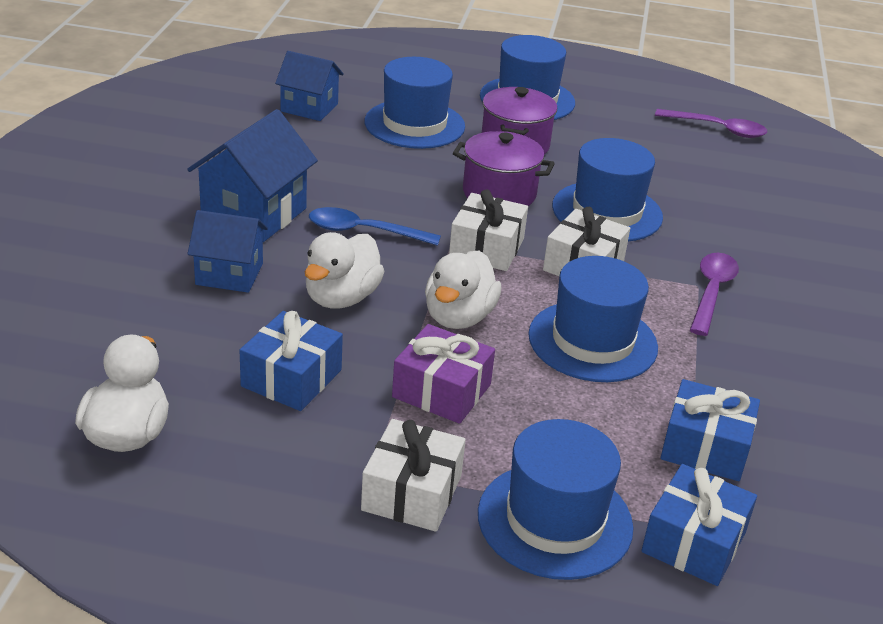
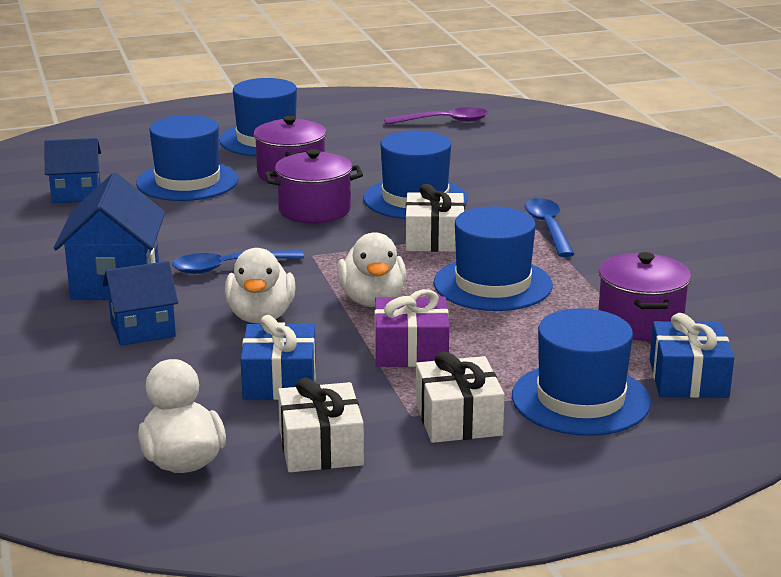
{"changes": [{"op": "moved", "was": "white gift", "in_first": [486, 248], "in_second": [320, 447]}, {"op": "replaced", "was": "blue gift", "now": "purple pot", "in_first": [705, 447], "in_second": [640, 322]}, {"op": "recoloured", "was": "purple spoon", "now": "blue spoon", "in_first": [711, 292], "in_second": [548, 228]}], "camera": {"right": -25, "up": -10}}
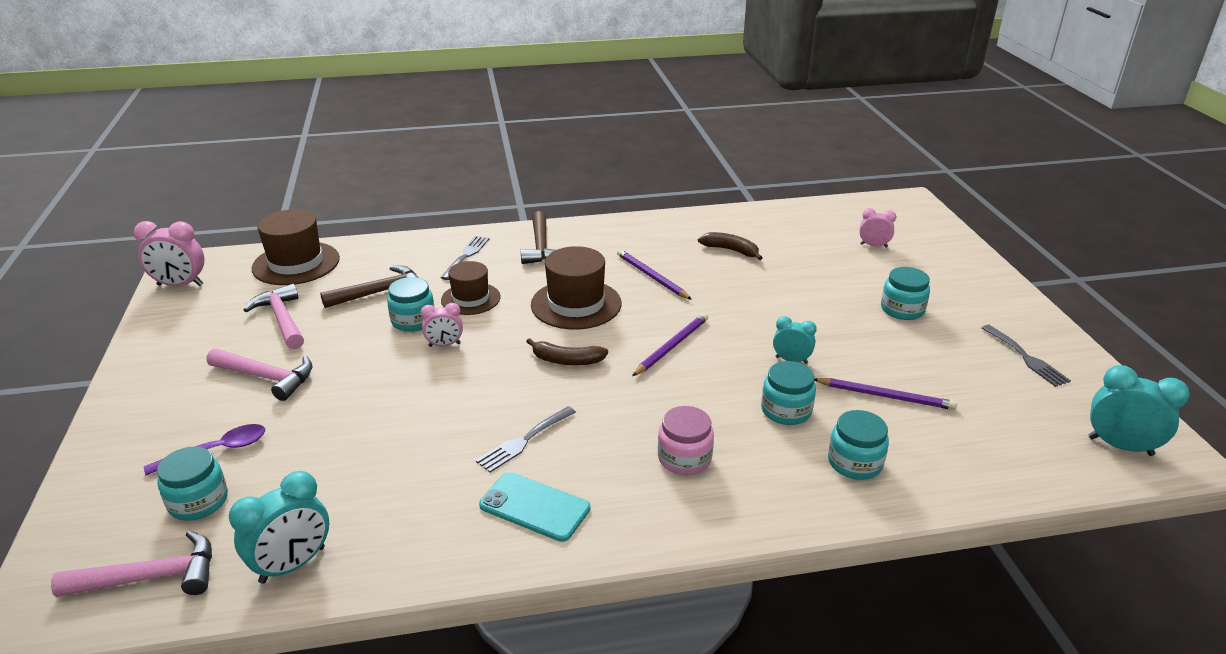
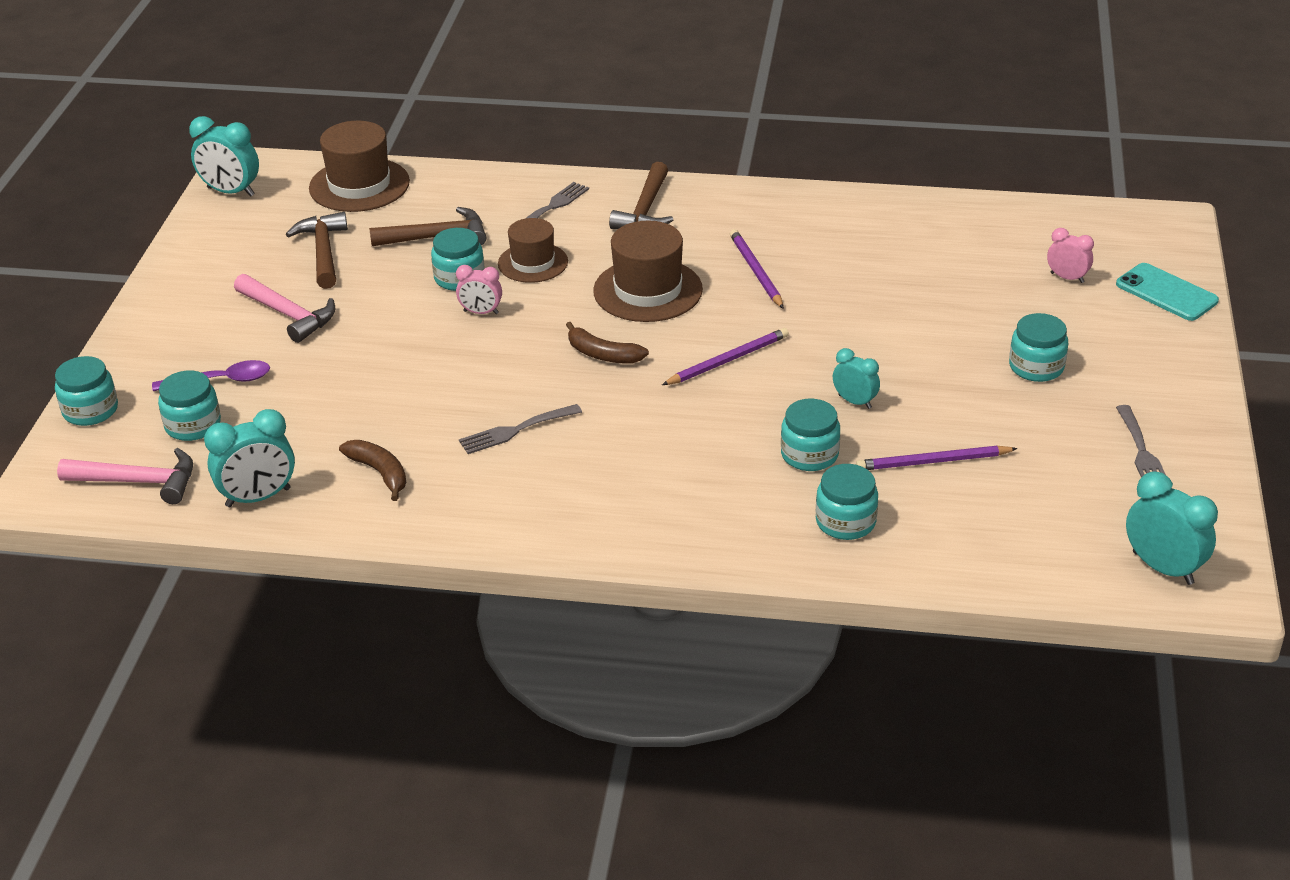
{"changes": [{"op": "removed", "was": "pink jar", "in_first": [684, 458]}, {"op": "added", "now": "turquoise jar", "in_second": [90, 410]}, {"op": "moved", "was": "turquoise phone", "in_first": [535, 507], "in_second": [1166, 293]}, {"op": "moved", "was": "brown banana", "in_first": [731, 250], "in_second": [379, 473]}, {"op": "recoloured", "was": "pink clock", "now": "turquoise clock", "in_first": [180, 285], "in_second": [231, 192]}, {"op": "recoloured", "was": "pink hammer", "now": "brown hammer", "in_first": [282, 319], "in_second": [323, 252]}, {"op": "turned", "was": "purple pencil", "in_first": [885, 396], "in_second": [933, 462], "clockwise": 135}], "camera": {"right": 20, "up": 5}}
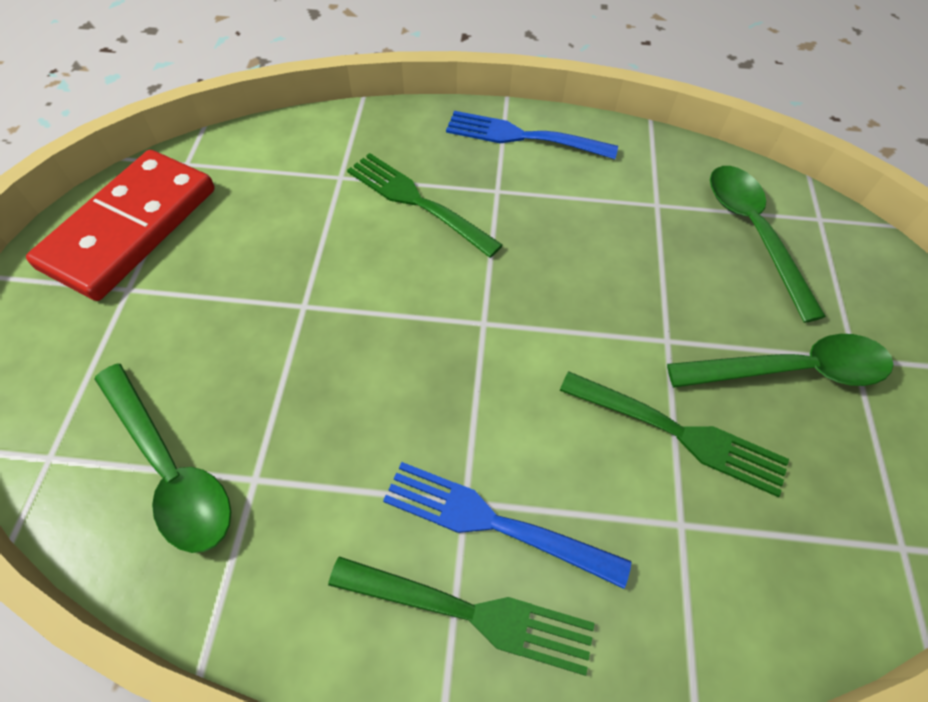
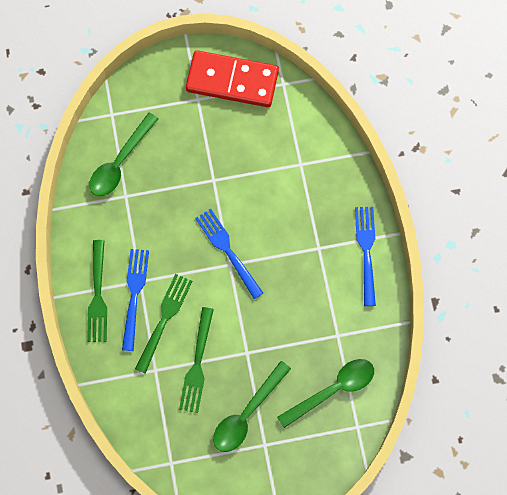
{"changes": [{"op": "added", "now": "blue fork", "in_second": [228, 251]}, {"op": "moved", "was": "green fork", "in_first": [418, 202], "in_second": [164, 320]}, {"op": "turned", "was": "green spoon", "in_first": [791, 370], "in_second": [247, 413], "clockwise": 60}], "camera": {"right": 75, "up": 15}}
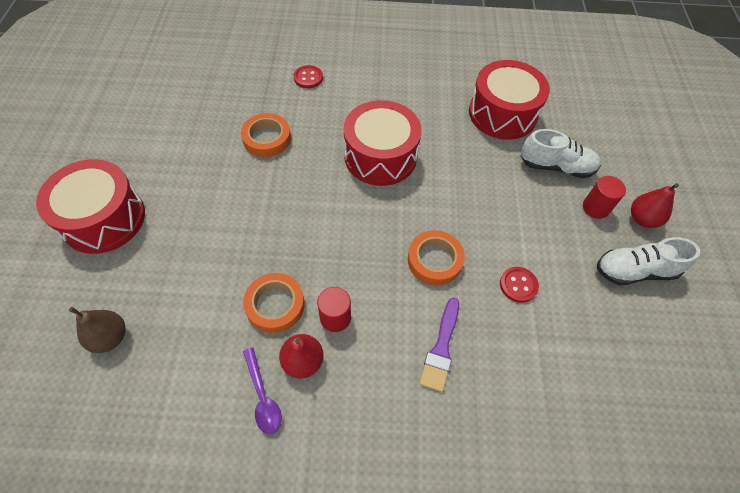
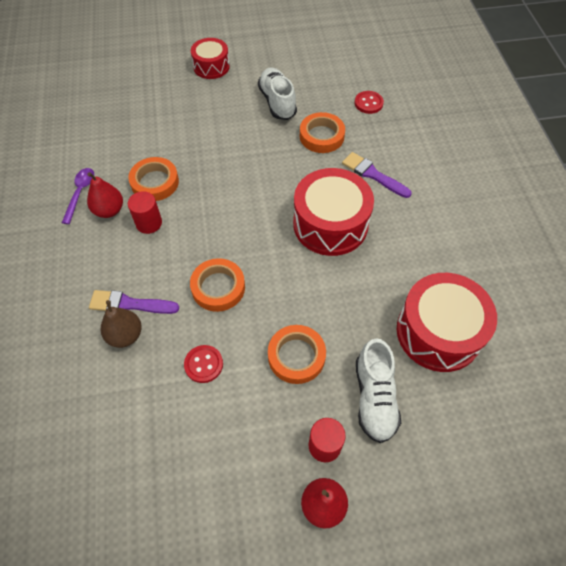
{"changes": [{"op": "added", "now": "orange tape", "in_second": [296, 356]}, {"op": "added", "now": "purple brush", "in_second": [373, 174]}, {"op": "moved", "was": "brown pear", "in_first": [110, 337], "in_second": [125, 335]}, {"op": "moved", "was": "red button", "in_first": [308, 78], "in_second": [368, 103]}, {"op": "moved", "was": "white shoe", "in_first": [635, 271], "in_second": [277, 102]}, {"op": "turned", "was": "purple spoon", "in_first": [263, 396], "in_second": [80, 193], "clockwise": 135}, {"op": "resized", "was": "red drum", "in_first": [103, 219], "in_second": [211, 66], "ratio": 0.59}], "camera": {"right": 80, "up": 0}}
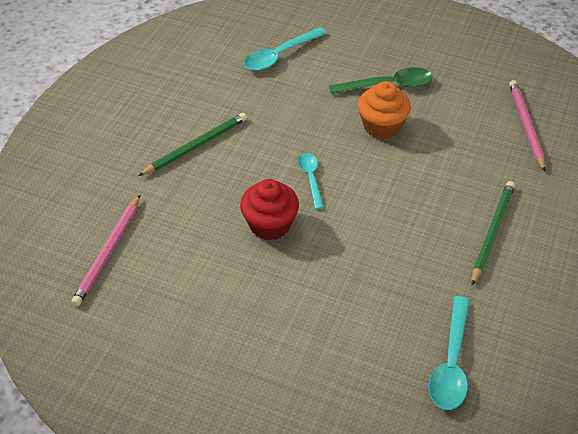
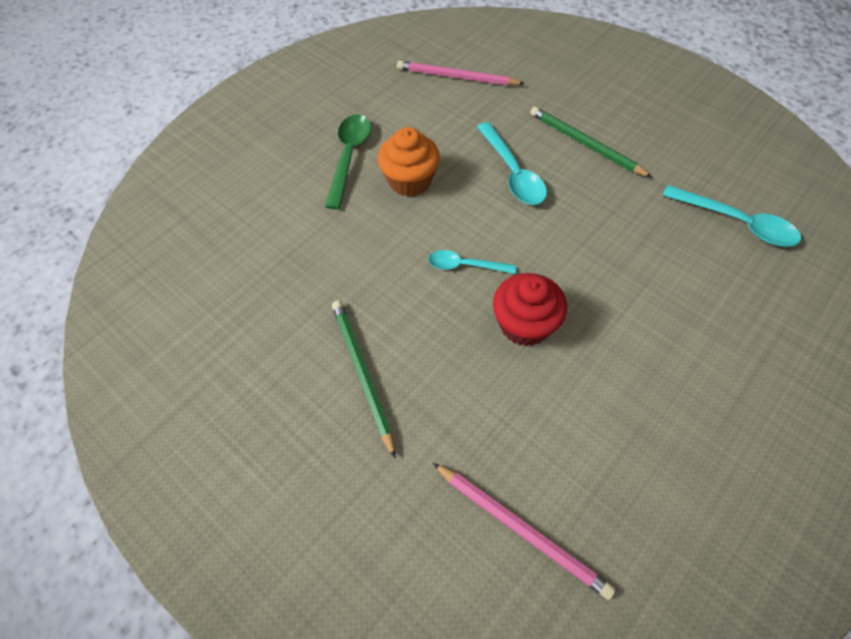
{"changes": [{"op": "moved", "was": "turquoise spoon", "in_first": [279, 55], "in_second": [512, 173]}], "camera": {"right": -70, "up": 10}}
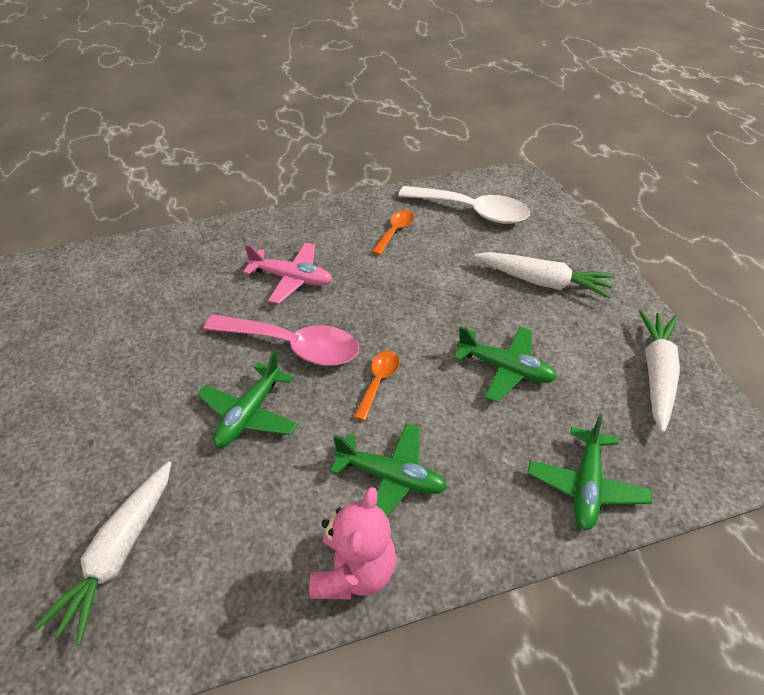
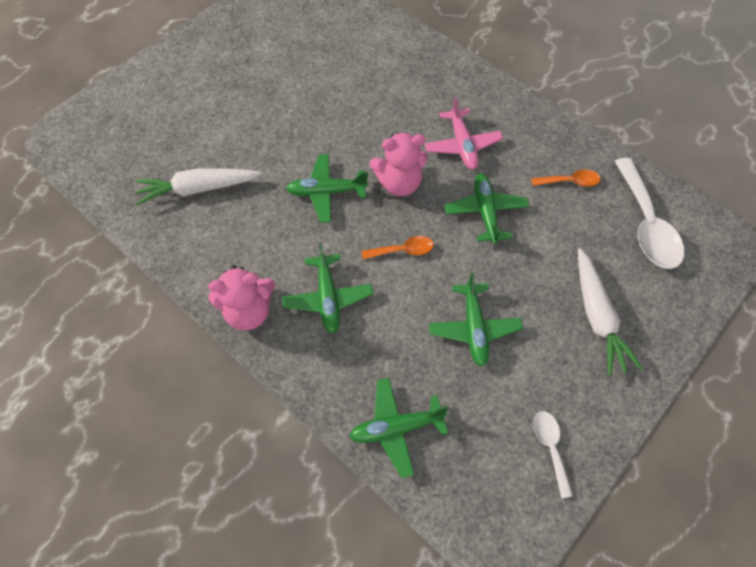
{"changes": [{"op": "added", "now": "green plane", "in_second": [485, 212]}, {"op": "replaced", "was": "pink spoon", "now": "pink teddy bear", "in_first": [294, 346], "in_second": [399, 183]}, {"op": "replaced", "was": "white carrot", "now": "white spoon", "in_first": [656, 374], "in_second": [550, 447]}], "camera": {"right": 60, "up": 15}}
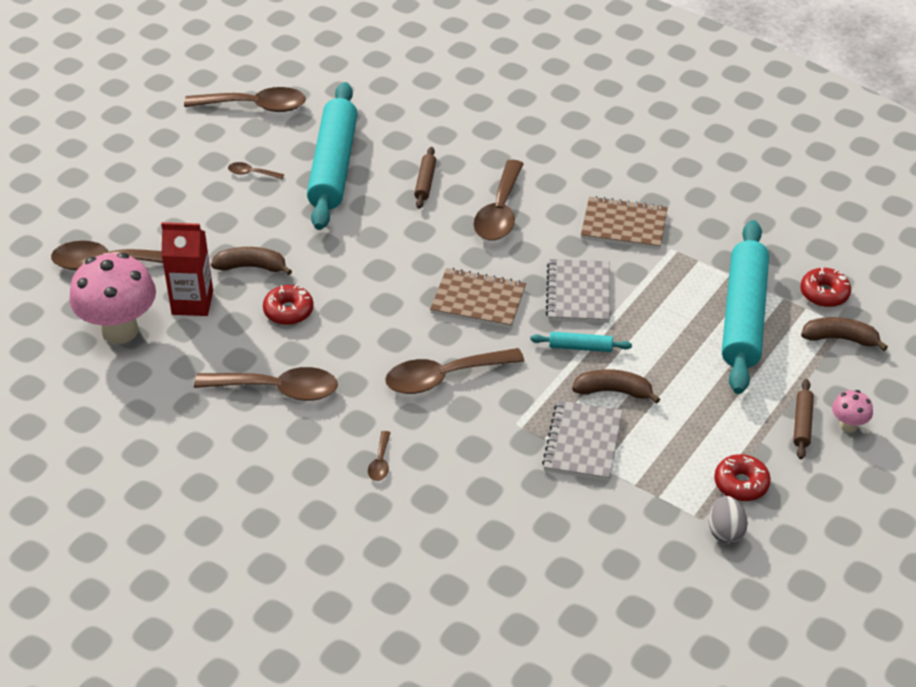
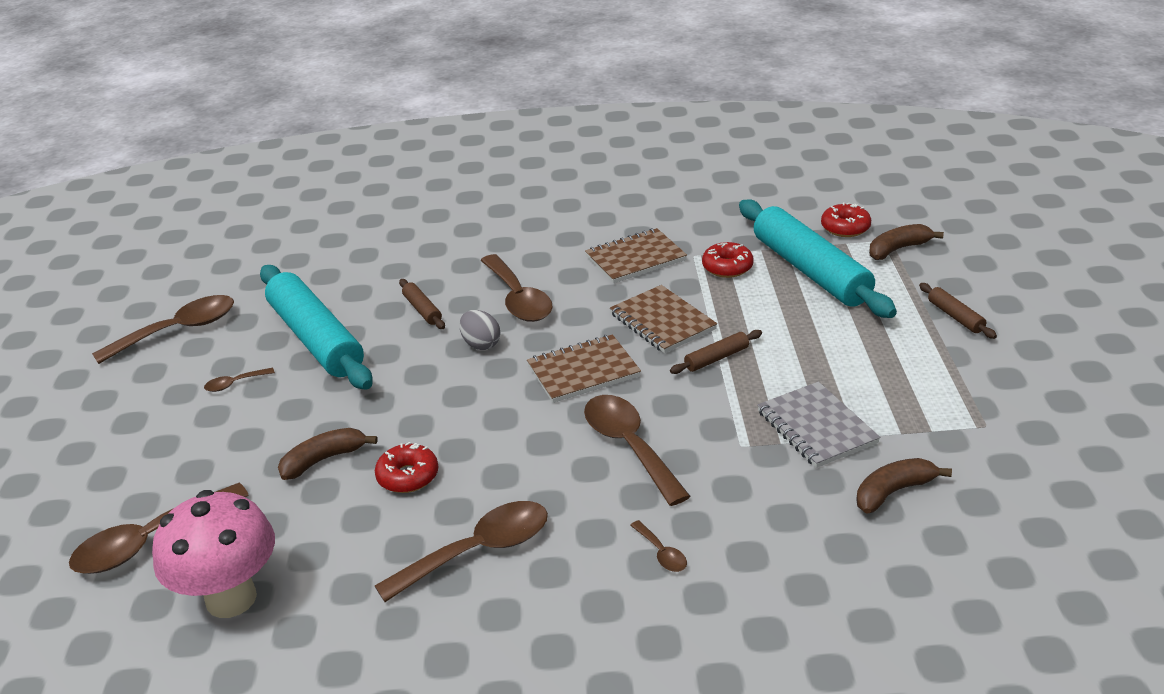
{"changes": [{"op": "removed", "was": "red carton", "in_first": [192, 303]}, {"op": "removed", "was": "pink mushroom", "in_first": [848, 426]}, {"op": "moved", "was": "brown banana", "in_first": [613, 391], "in_second": [893, 492]}, {"op": "moved", "was": "grey egg", "in_first": [725, 531], "in_second": [481, 344]}, {"op": "moved", "was": "red donut", "in_first": [741, 484], "in_second": [727, 267]}, {"op": "recoloured", "was": "turquoise rolling pin", "now": "brown rolling pin", "in_first": [580, 347], "in_second": [716, 358]}, {"op": "recoloured", "was": "grey notebook", "now": "brown notebook", "in_first": [578, 293], "in_second": [662, 321]}, {"op": "turned", "was": "brown spoon", "in_first": [444, 377], "in_second": [629, 446], "clockwise": 120}], "camera": {"right": -35, "up": -10}}
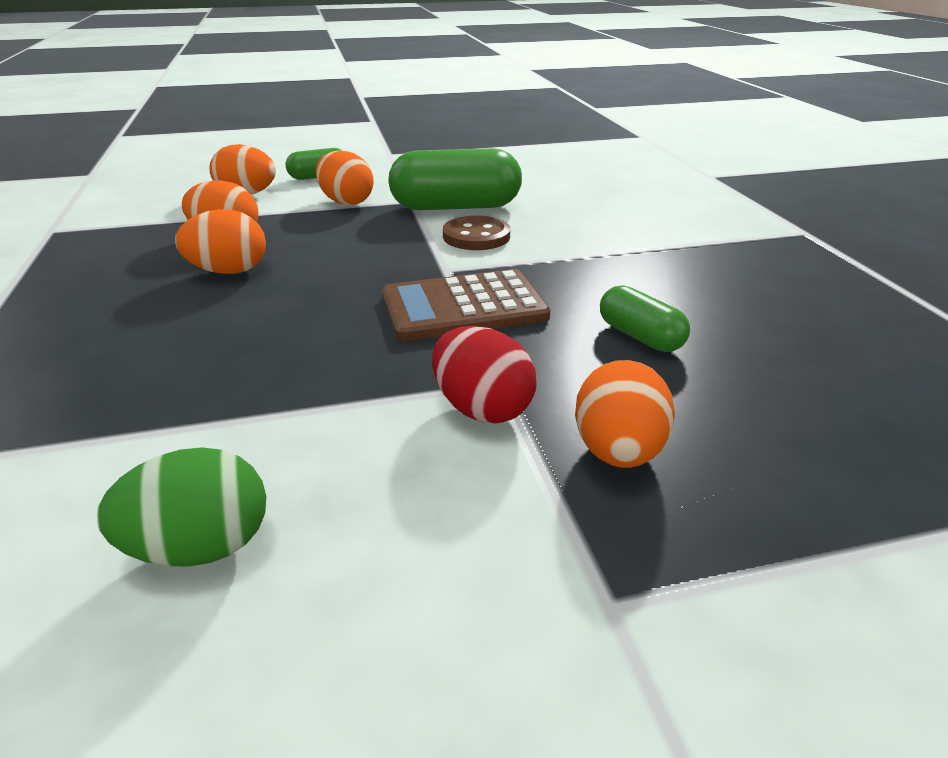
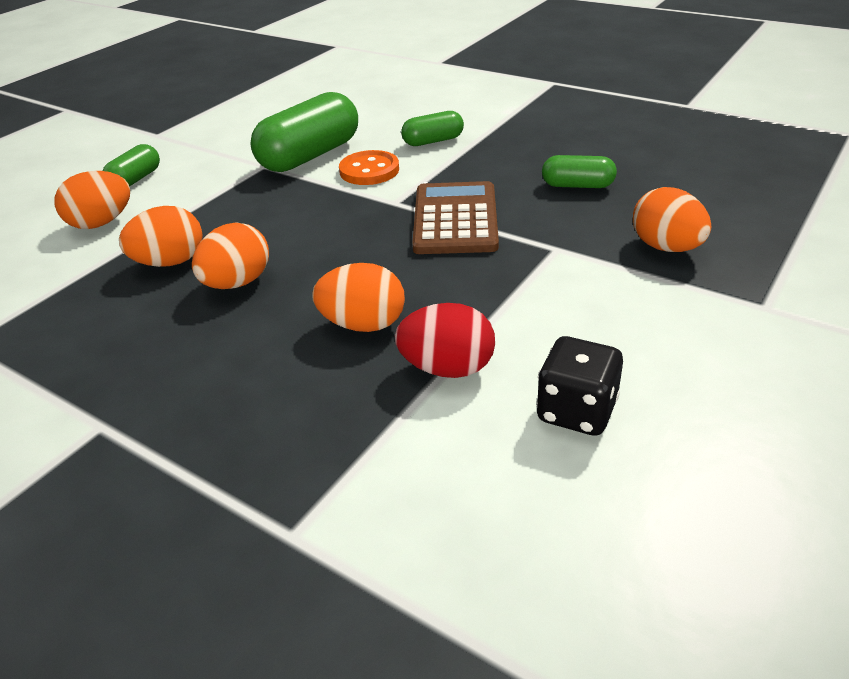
{"changes": [{"op": "added", "now": "green capsule", "in_second": [433, 141]}, {"op": "moved", "was": "orange egg", "in_first": [346, 202], "in_second": [363, 324]}, {"op": "moved", "was": "red egg", "in_first": [482, 409], "in_second": [447, 368]}, {"op": "replaced", "was": "green egg", "now": "black dice", "in_first": [200, 547], "in_second": [576, 411]}, {"op": "recoloured", "was": "brown button", "now": "orange button", "in_first": [476, 236], "in_second": [369, 170]}, {"op": "turned", "was": "brown calculator", "in_first": [463, 307], "in_second": [455, 219], "clockwise": 150}], "camera": {"right": -40, "up": 5}}
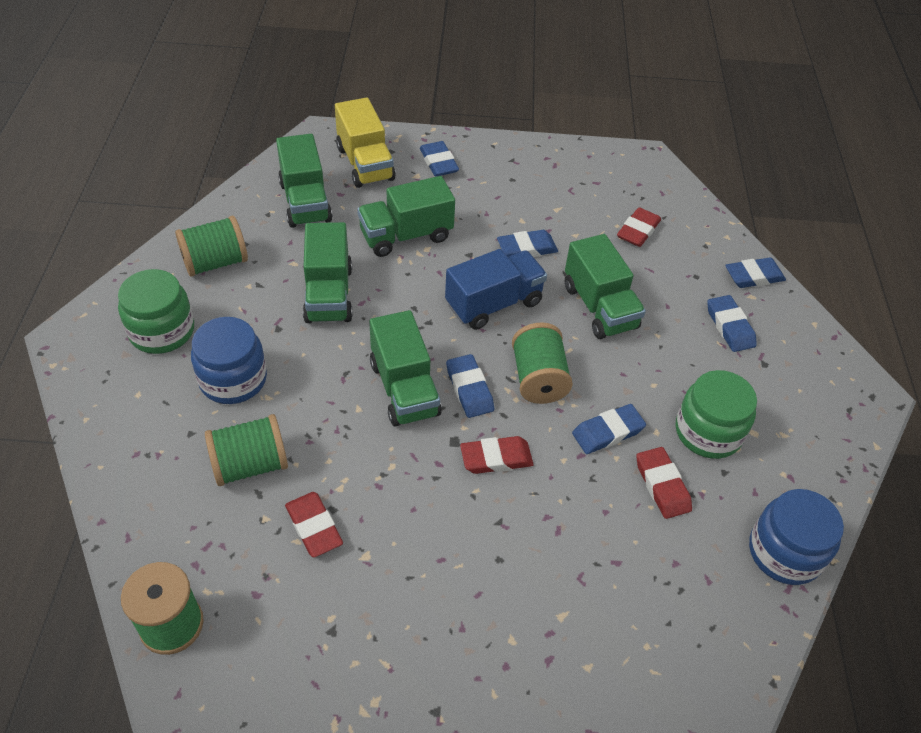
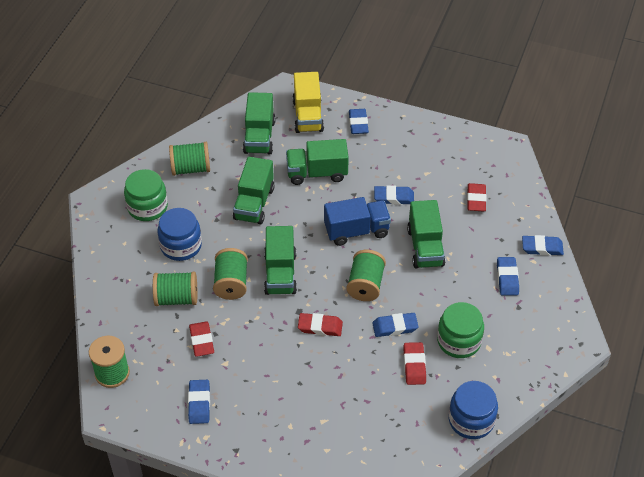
{"changes": [{"op": "added", "now": "green spool", "in_second": [231, 283]}, {"op": "moved", "was": "blue eraser", "in_first": [469, 389], "in_second": [199, 403]}, {"op": "turned", "was": "red eraser", "in_first": [638, 231], "in_second": [476, 199], "clockwise": -45}], "camera": {"right": 20, "up": 0}}
